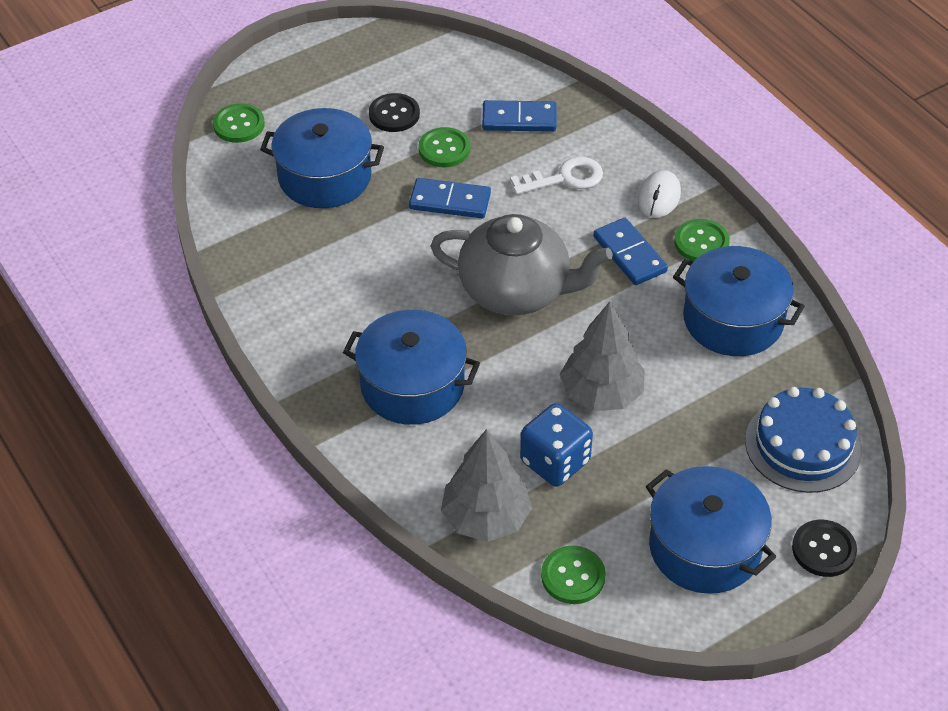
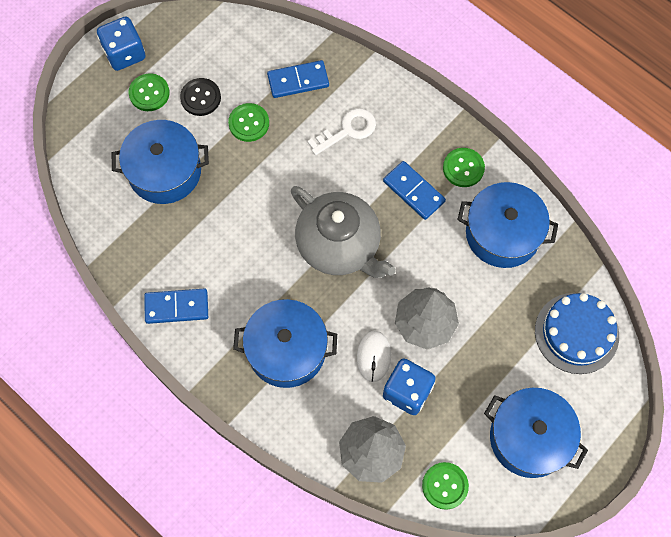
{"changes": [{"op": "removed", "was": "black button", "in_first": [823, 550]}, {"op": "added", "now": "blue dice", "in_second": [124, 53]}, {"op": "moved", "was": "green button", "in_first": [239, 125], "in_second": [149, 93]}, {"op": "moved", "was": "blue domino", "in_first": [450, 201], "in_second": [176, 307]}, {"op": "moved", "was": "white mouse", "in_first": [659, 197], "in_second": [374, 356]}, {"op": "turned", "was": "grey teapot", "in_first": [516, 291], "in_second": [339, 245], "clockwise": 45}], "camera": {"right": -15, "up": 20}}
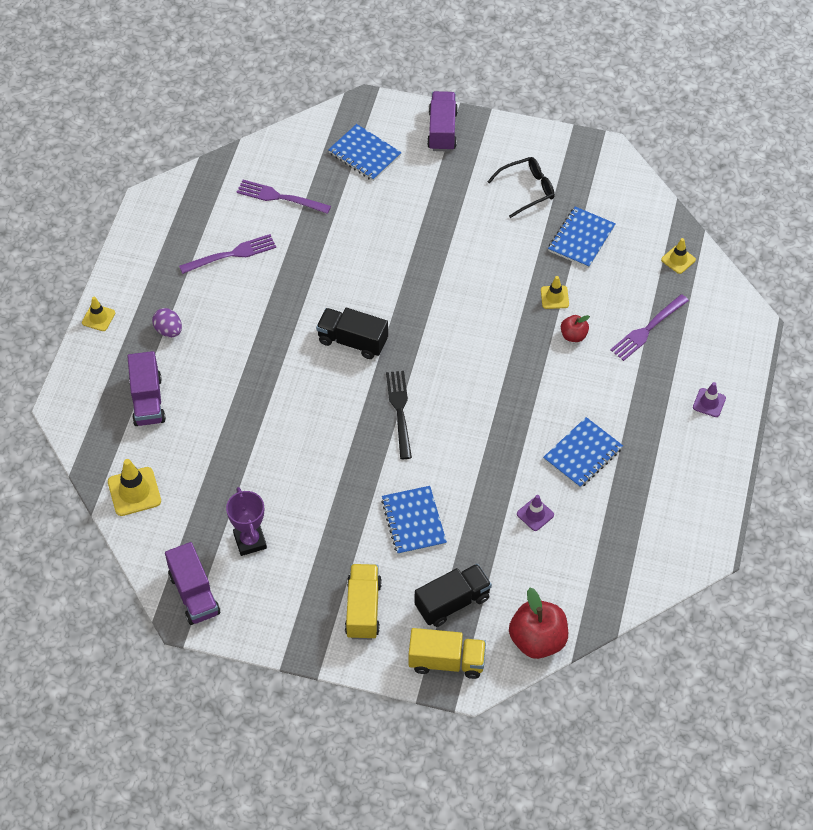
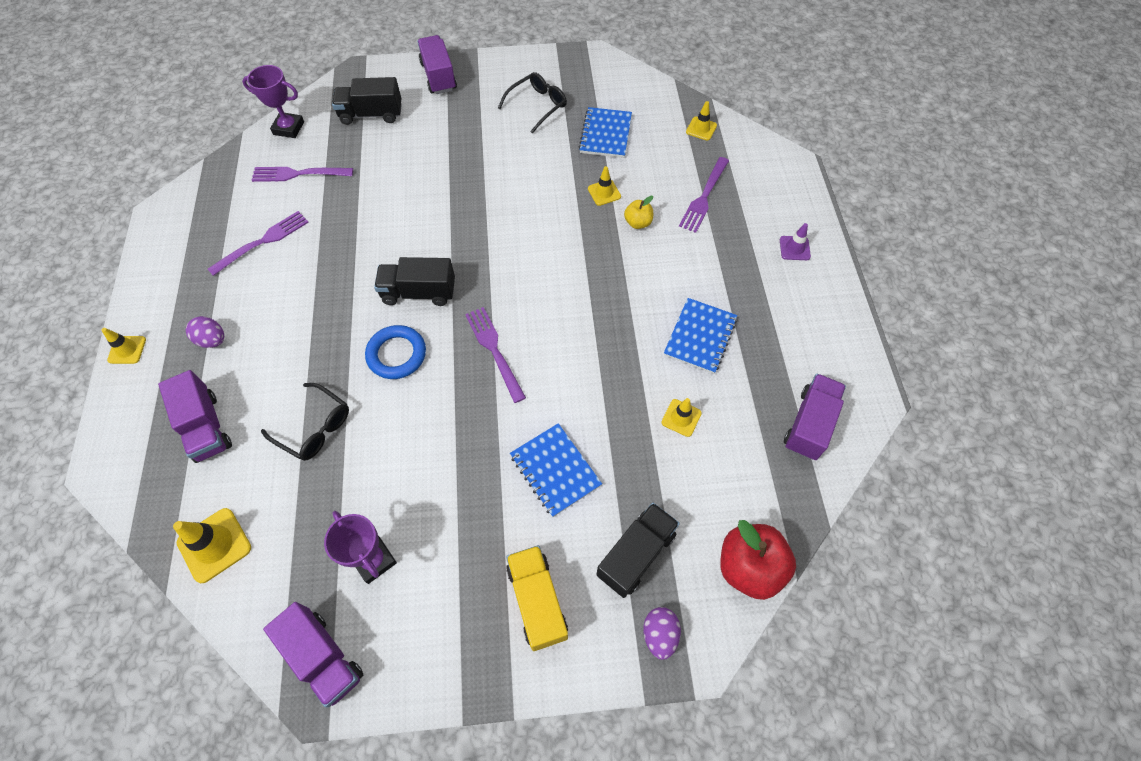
{"changes": [{"op": "added", "now": "purple trophy", "in_second": [288, 128]}, {"op": "added", "now": "black glasses", "in_second": [314, 427]}, {"op": "added", "now": "blue ring", "in_second": [396, 354]}, {"op": "added", "now": "purple truck", "in_second": [809, 424]}, {"op": "replaced", "was": "blue notebook", "now": "black truck", "in_first": [364, 154], "in_second": [371, 114]}, {"op": "replaced", "was": "yellow truck", "now": "purple egg", "in_first": [446, 661], "in_second": [659, 634]}, {"op": "recoloured", "was": "black fork", "now": "purple fork", "in_first": [399, 411], "in_second": [494, 350]}, {"op": "recoloured", "was": "purple traffic cone", "now": "yellow traffic cone", "in_first": [535, 514], "in_second": [681, 418]}, {"op": "recoloured", "was": "red apple", "now": "yellow apple", "in_first": [573, 335], "in_second": [638, 223]}], "camera": {"right": -20, "up": 5}}
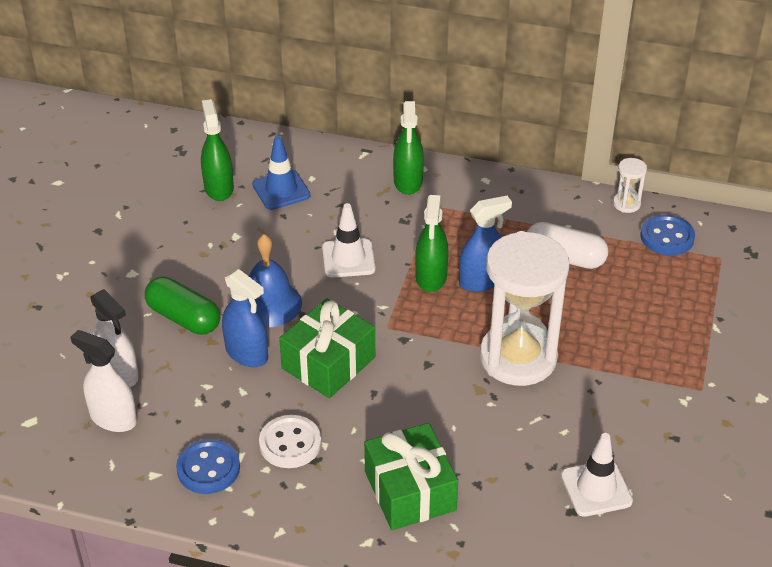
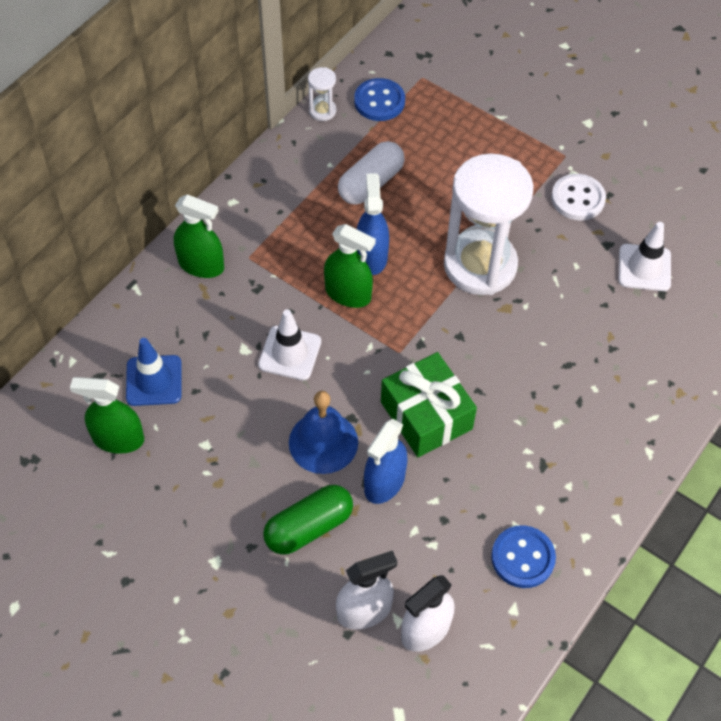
{"changes": [{"op": "removed", "was": "green gift", "in_first": [410, 491]}, {"op": "moved", "was": "white button", "in_first": [290, 443], "in_second": [578, 199]}, {"op": "turned", "was": "blue spray bottle", "in_first": [247, 353], "in_second": [384, 482], "clockwise": 150}], "camera": {"right": -70, "up": 15}}
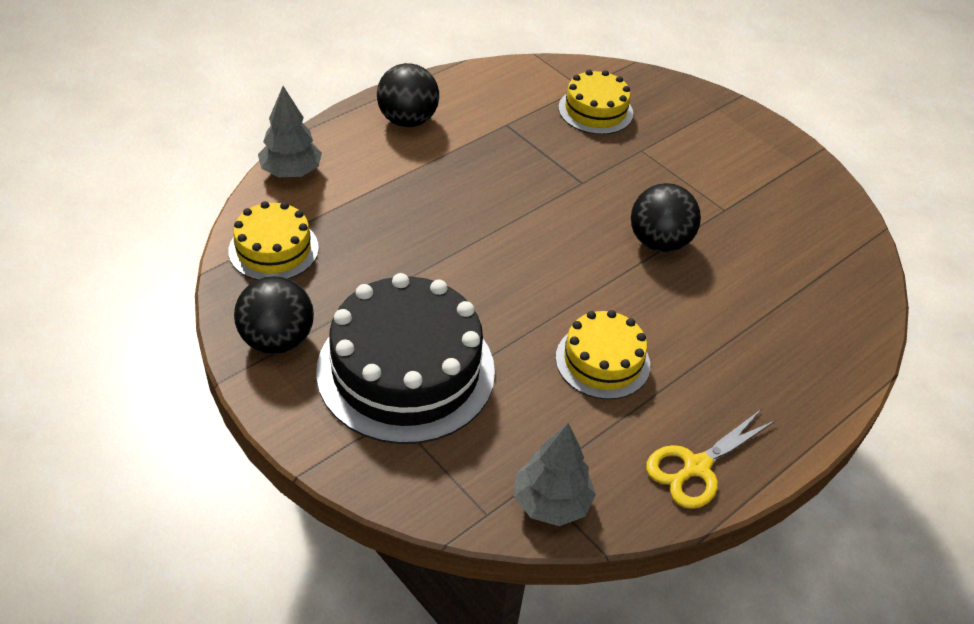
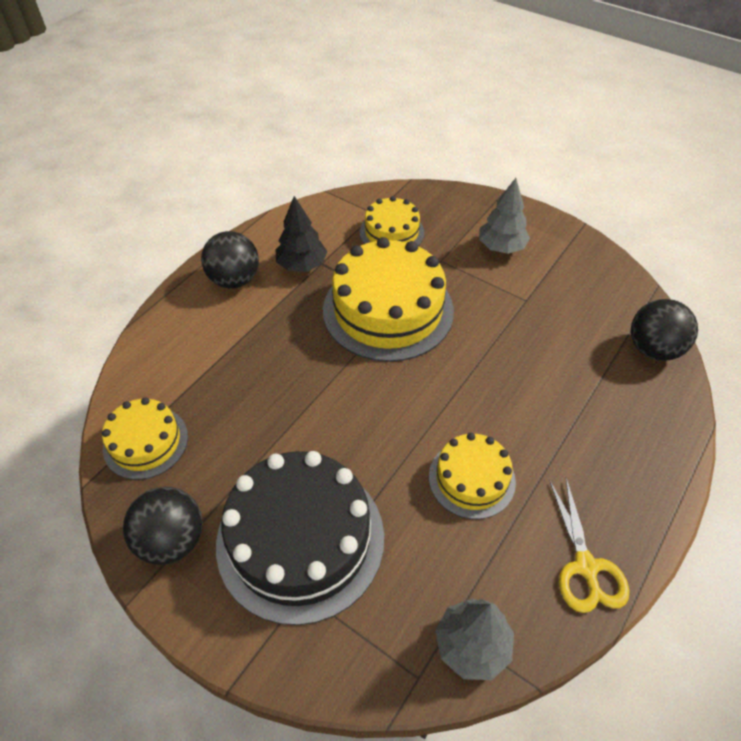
{"changes": [{"op": "added", "now": "black tree", "in_second": [302, 265]}, {"op": "added", "now": "yellow cake", "in_second": [388, 310]}, {"op": "moved", "was": "grey tree", "in_first": [291, 171], "in_second": [501, 247]}, {"op": "moved", "was": "black ball", "in_first": [659, 242], "in_second": [653, 349]}, {"op": "turned", "was": "yellow scissors", "in_first": [696, 467], "in_second": [585, 567], "clockwise": -45}], "camera": {"right": -10, "up": 5}}
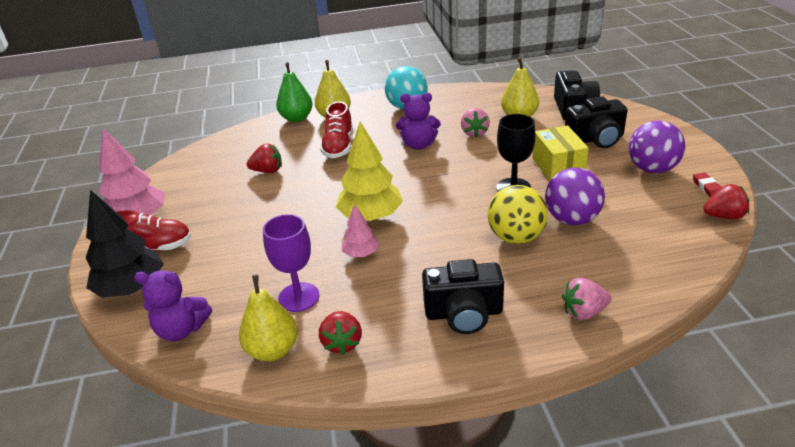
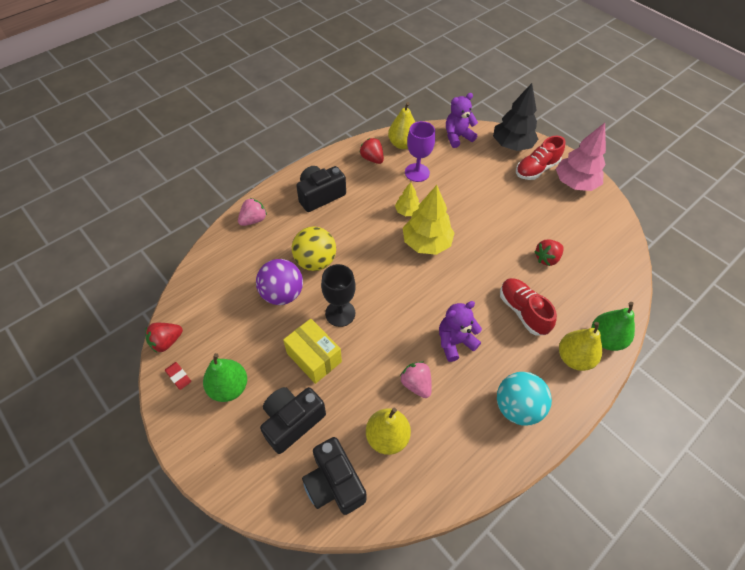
{"changes": [{"op": "replaced", "was": "purple ball", "now": "green pear", "in_first": [652, 169], "in_second": [229, 387]}, {"op": "recoloured", "was": "pink tree", "now": "yellow tree", "in_first": [361, 254], "in_second": [407, 211]}], "camera": {"right": 145, "up": 20}}
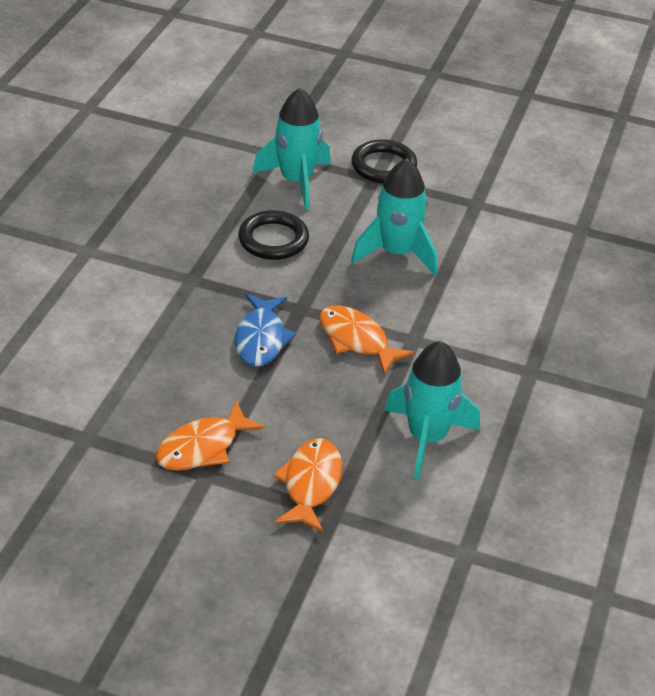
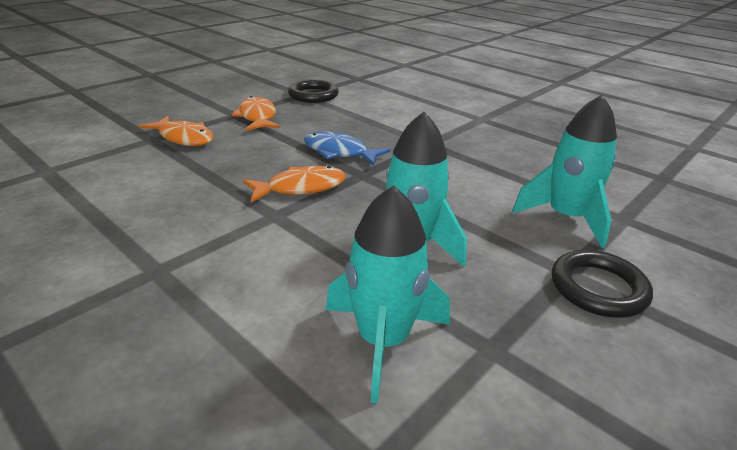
{"changes": [{"op": "moved", "was": "black ring", "in_first": [273, 240], "in_second": [313, 95]}, {"op": "moved", "was": "turquoise rocket", "in_first": [427, 438], "in_second": [383, 341]}], "camera": {"right": 115, "up": -10}}
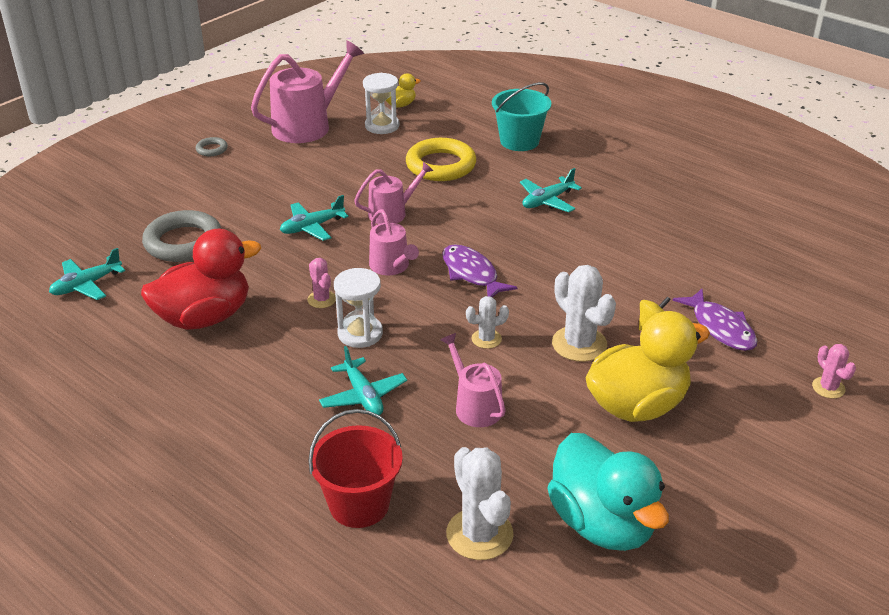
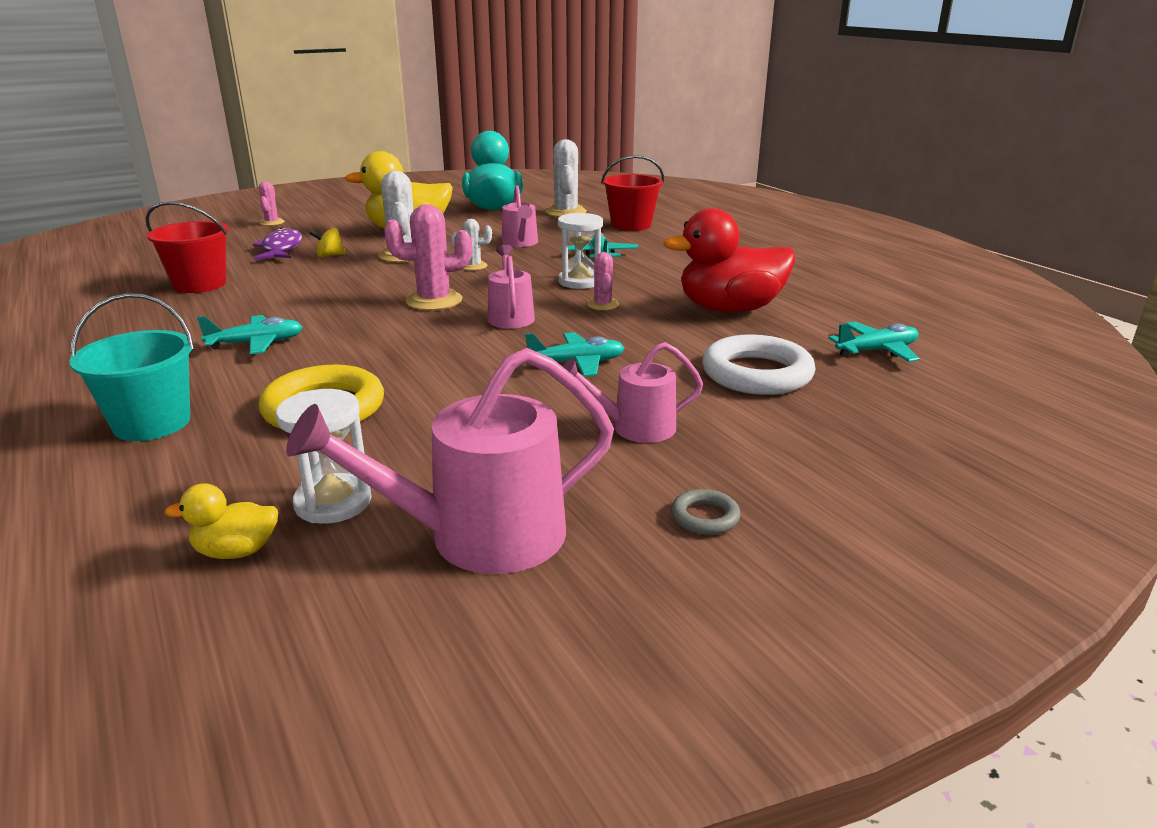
{"changes": [{"op": "added", "now": "red bucket", "in_second": [200, 284]}, {"op": "moved", "was": "pink watering can", "in_first": [392, 213], "in_second": [636, 428]}, {"op": "replaced", "was": "purple fish", "now": "pink cactus", "in_first": [472, 273], "in_second": [434, 301]}, {"op": "recoloured", "was": "grey ring", "now": "white ring", "in_first": [183, 242], "in_second": [757, 374]}], "camera": {"right": -160, "up": -10}}
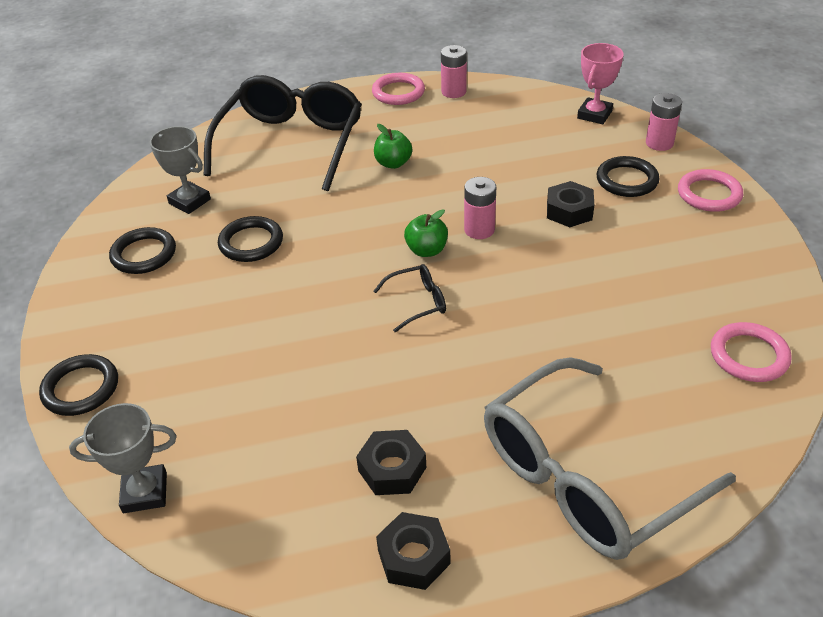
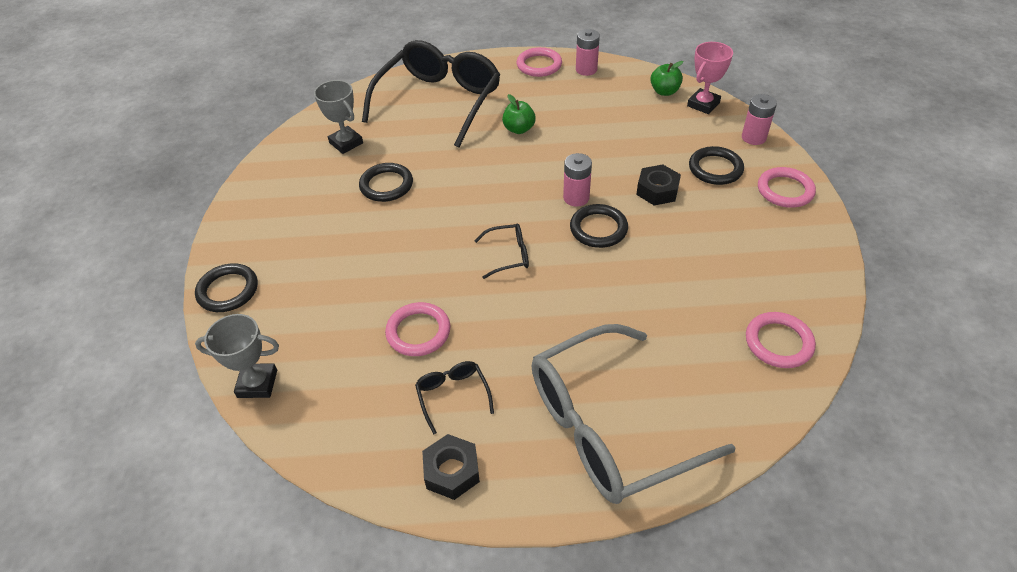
{"changes": [{"op": "added", "now": "pink ring", "in_second": [418, 332]}, {"op": "moved", "was": "black ring", "in_first": [144, 254], "in_second": [598, 229]}, {"op": "moved", "was": "green apple", "in_first": [426, 250], "in_second": [664, 91]}, {"op": "replaced", "was": "black nut", "now": "black glasses", "in_first": [392, 469], "in_second": [452, 395]}], "camera": {"right": 10, "up": 5}}
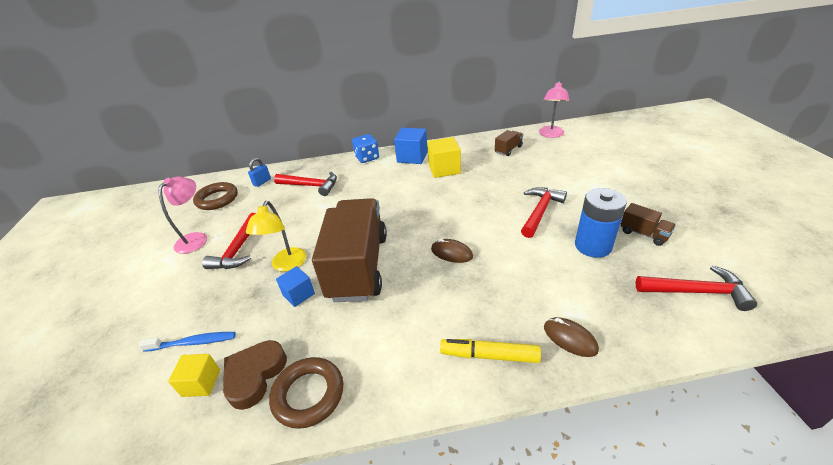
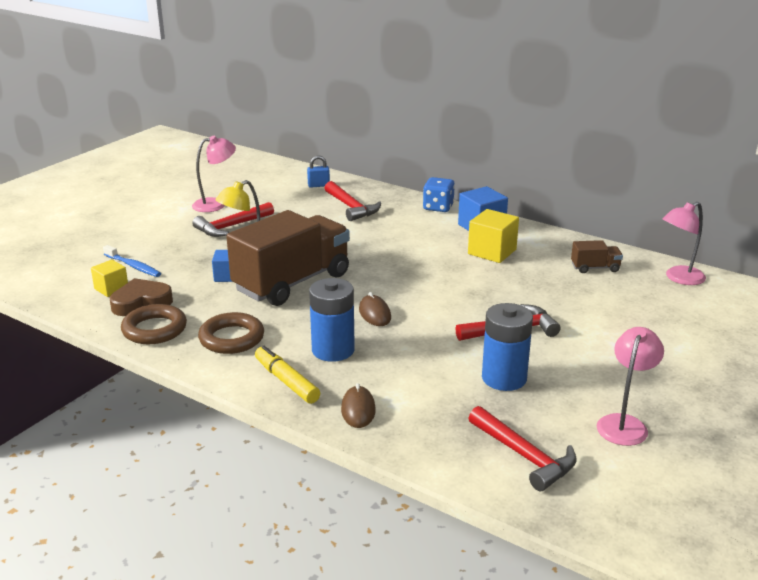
{"changes": [{"op": "removed", "was": "brown truck", "in_first": [643, 234]}, {"op": "added", "now": "blue battery", "in_second": [333, 350]}, {"op": "added", "now": "pink lamp", "in_second": [624, 423]}, {"op": "moved", "was": "brown ring", "in_first": [217, 199], "in_second": [231, 338]}], "camera": {"right": 40, "up": -10}}
